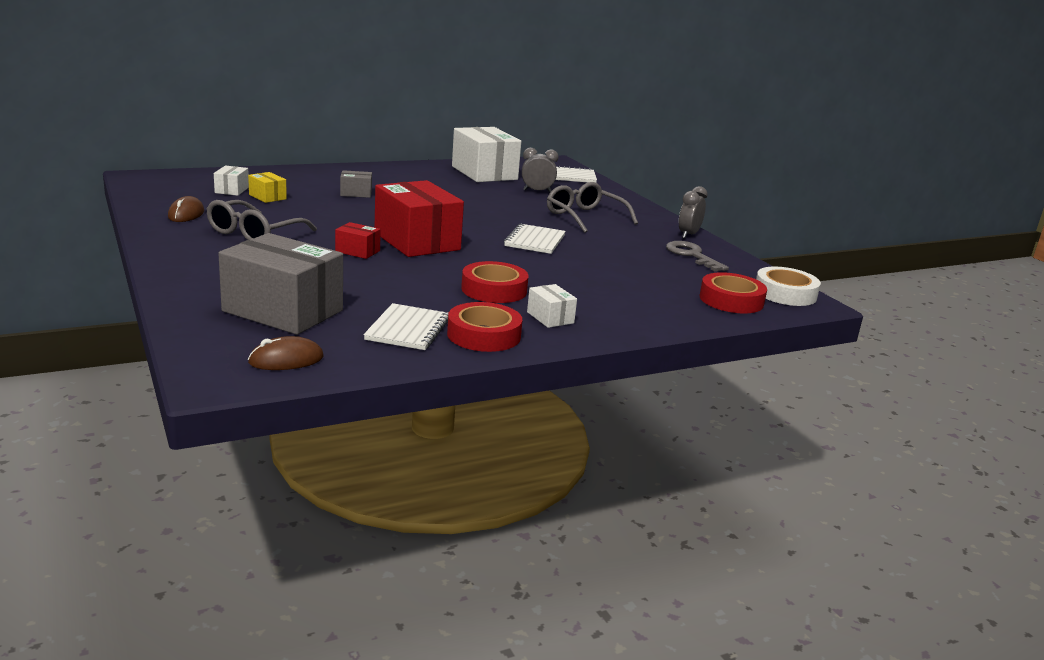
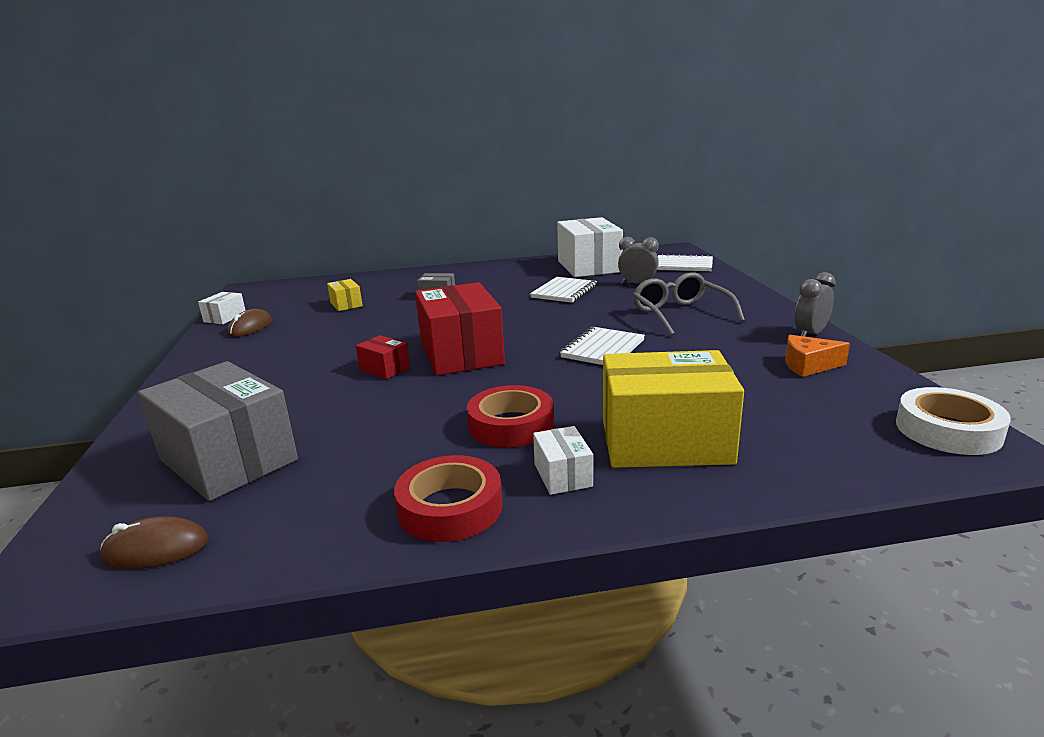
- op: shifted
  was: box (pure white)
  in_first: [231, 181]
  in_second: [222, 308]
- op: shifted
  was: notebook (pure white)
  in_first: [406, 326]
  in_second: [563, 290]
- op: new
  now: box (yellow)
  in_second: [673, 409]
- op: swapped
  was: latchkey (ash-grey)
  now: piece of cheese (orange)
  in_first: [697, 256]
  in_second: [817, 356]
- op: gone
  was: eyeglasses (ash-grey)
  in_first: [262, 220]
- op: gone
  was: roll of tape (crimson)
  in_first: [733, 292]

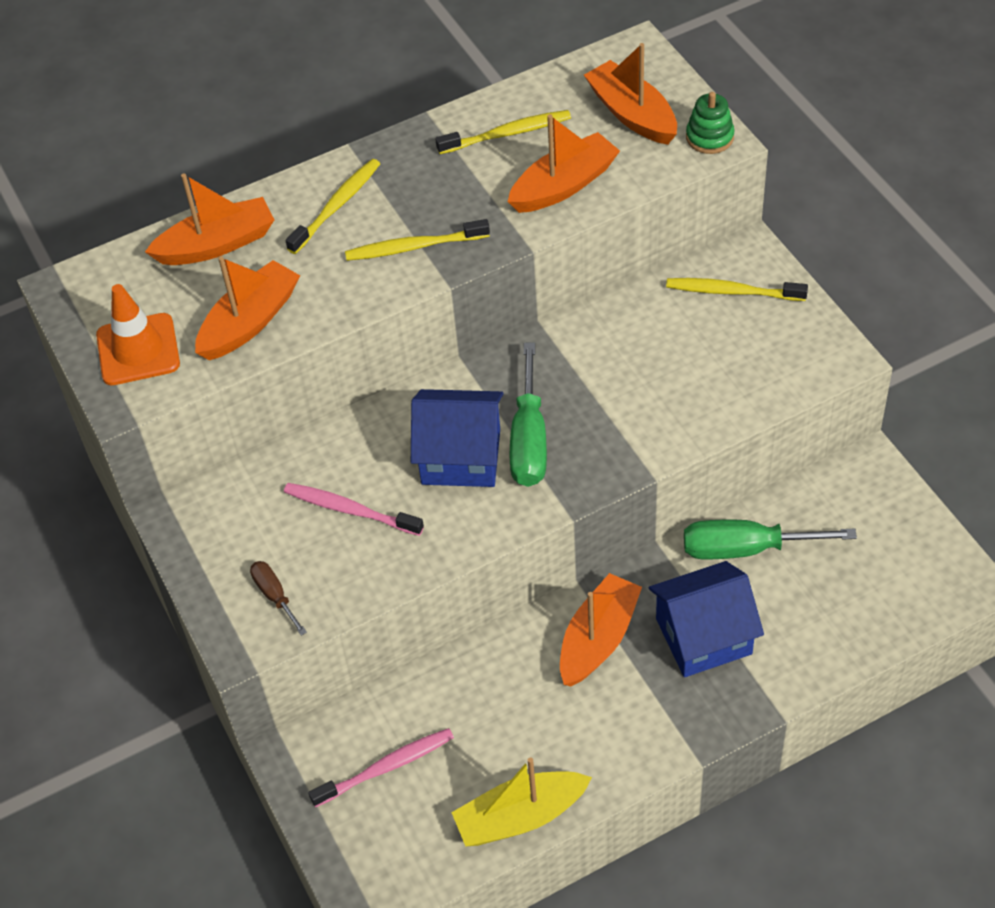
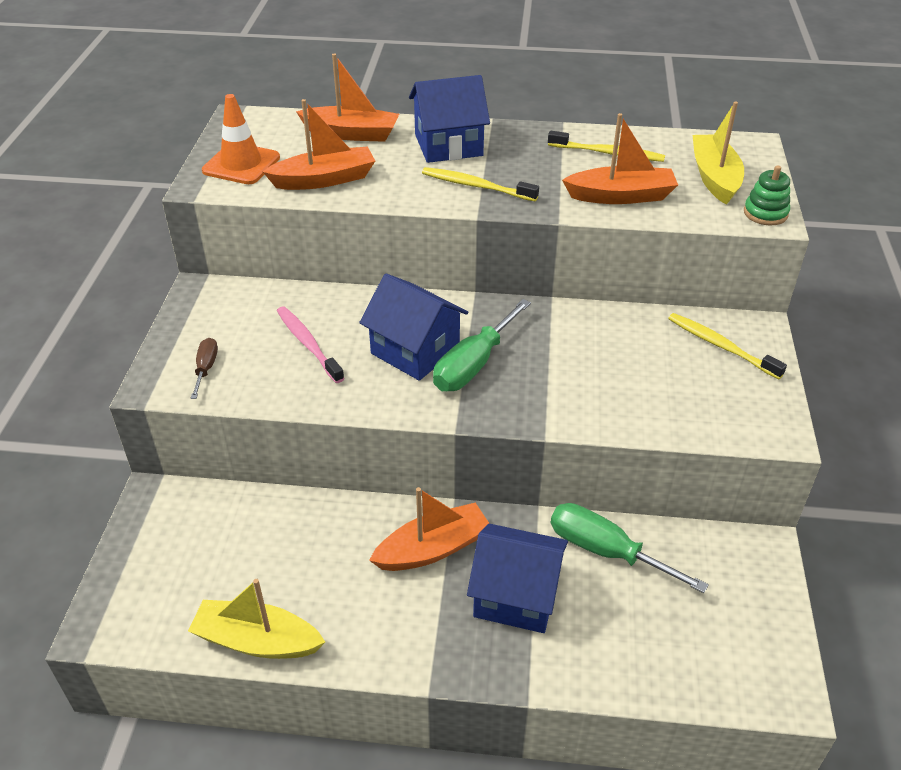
- op: swapped
  was: toothbrush (yellow)
  now: toy house (cobalt)
  in_first: [333, 206]
  in_second: [449, 119]
- op: repainted
  was: toy boat (orange)
  now: toy boat (yellow)
  in_first: [630, 94]
  in_second: [718, 153]
- op: gone
  was: toothbrush (pink)
  in_first: [381, 767]

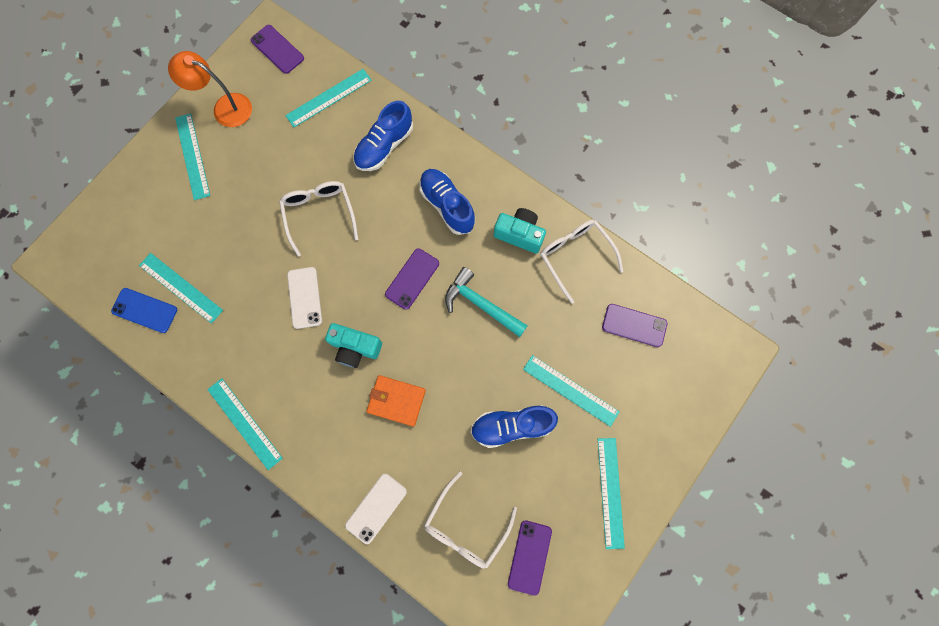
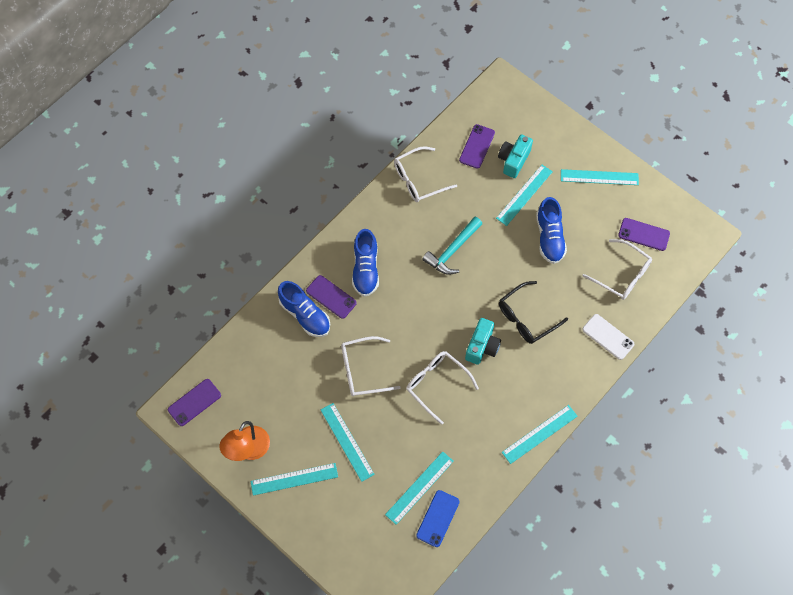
- op: shifted
  was: phone (royal purple)
  in_first: [412, 279]
  in_second: [331, 297]
- op: shifted
  was: ruler (turquoise)
  in_first: [328, 98]
  in_second: [348, 442]
- op: rotated
  was: sneaker (cobalt)
  in_first: [447, 202]
  in_second: [365, 263]
  clockwise: -60
- op: swapped
  was: phone (pure white)
  now: eyeglasses (pure white)
  in_first: [304, 298]
  in_second: [442, 388]
- op: shifted
  was: photo camera (turquoise)
  in_first: [520, 230]
  in_second: [515, 156]
- op: swapped
  was: wallet (orange)
  now: eyeglasses (jet-black)
  in_first: [396, 401]
  in_second: [533, 312]

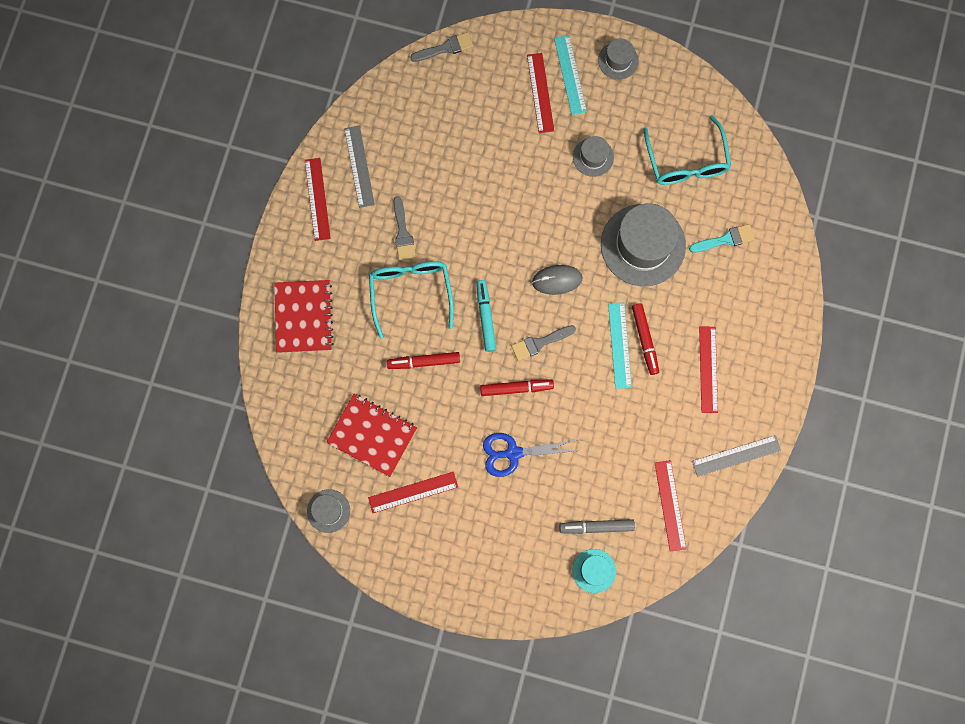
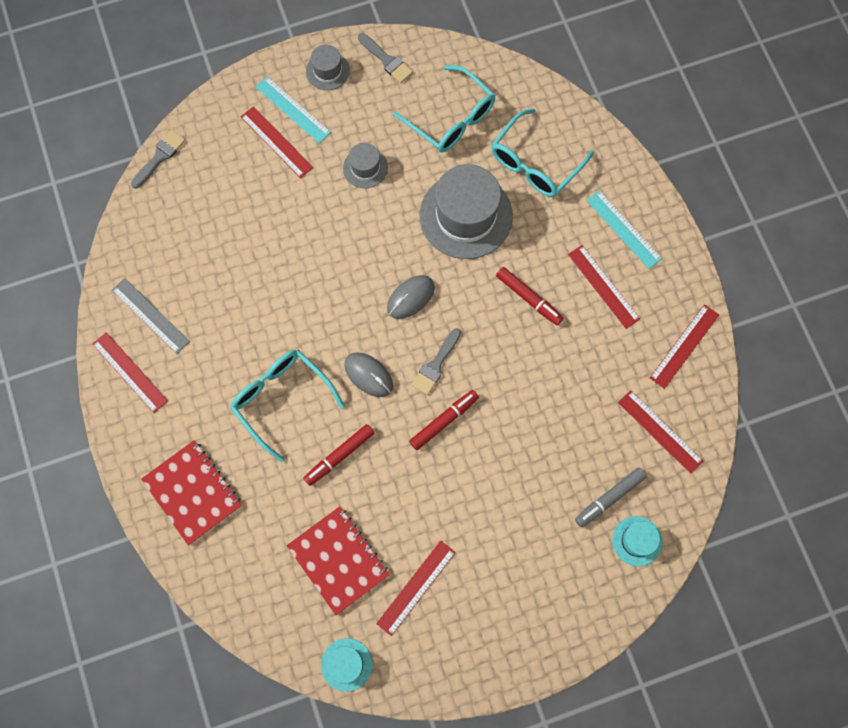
- op: rotated
  was: notebook (crimson)
  in_first: [371, 435]
  in_second: [338, 560]
  clockwise: 60
- op: repainted
  was: tall hat (ash-grey)
  now: tall hat (turquoise)
  in_first: [328, 511]
  in_second: [347, 665]
- op: swapped
  was: felt pen (turquoise)
  now: mouse (ash-grey)
  in_first: [486, 316]
  in_second: [368, 375]
- op: shifted
  was: paintbrush (ash-grey)
  in_first: [404, 228]
  in_second: [385, 58]
- op: swapped
  was: paintbrush (turquoise)
  now: eyeglasses (turquoise)
  in_first: [722, 238]
  in_second: [542, 152]
- op: shifted
  was: ruler (turquoise)
  in_first: [620, 345]
  in_second: [624, 229]
- op: repainted
  was: ruler (ash-grey)
  now: ruler (crimson)
  in_first: [736, 456]
  in_second: [684, 346]
- op: gone
  was: pair of scissors (cobalt)
  in_first: [529, 455]

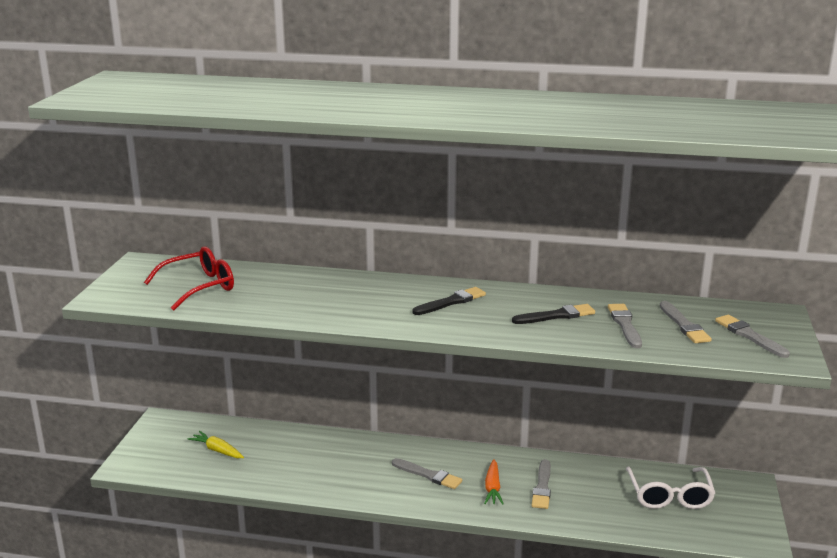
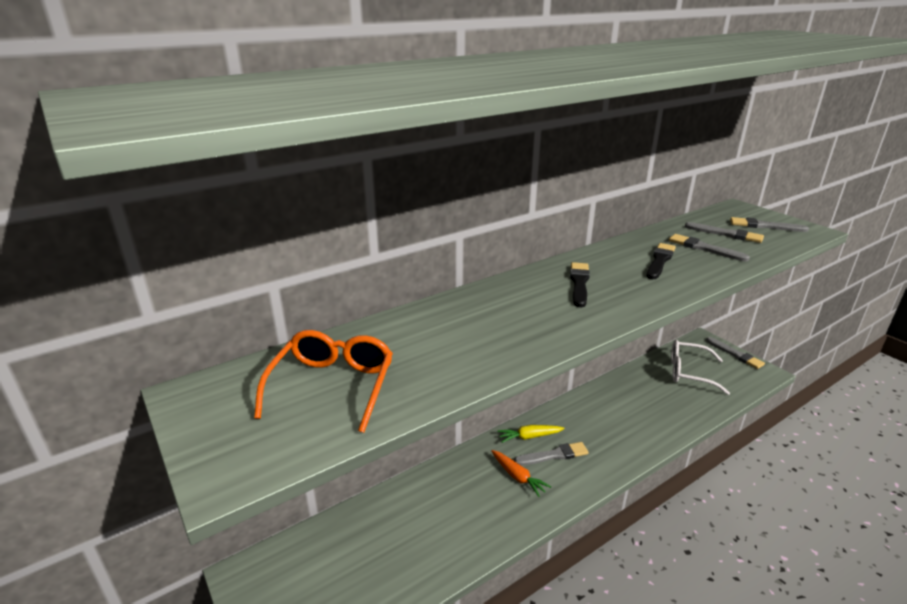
- op: repainted
  was: eyeglasses (crimson)
  now: eyeglasses (orange)
  in_first: [189, 278]
  in_second: [323, 381]
- op: shifted
  was: carrot (orange)
  in_first: [494, 482]
  in_second: [521, 473]
- op: shifted
  was: carrot (yellow)
  in_first: [216, 444]
  in_second: [531, 434]
- op: rotated
  was: eyeglasses (pure white)
  in_first: [670, 488]
  in_second: [700, 367]
  clockwise: 150
- op: shifted
  was: paintbrush (ash-grey)
  in_first: [541, 484]
  in_second: [735, 353]

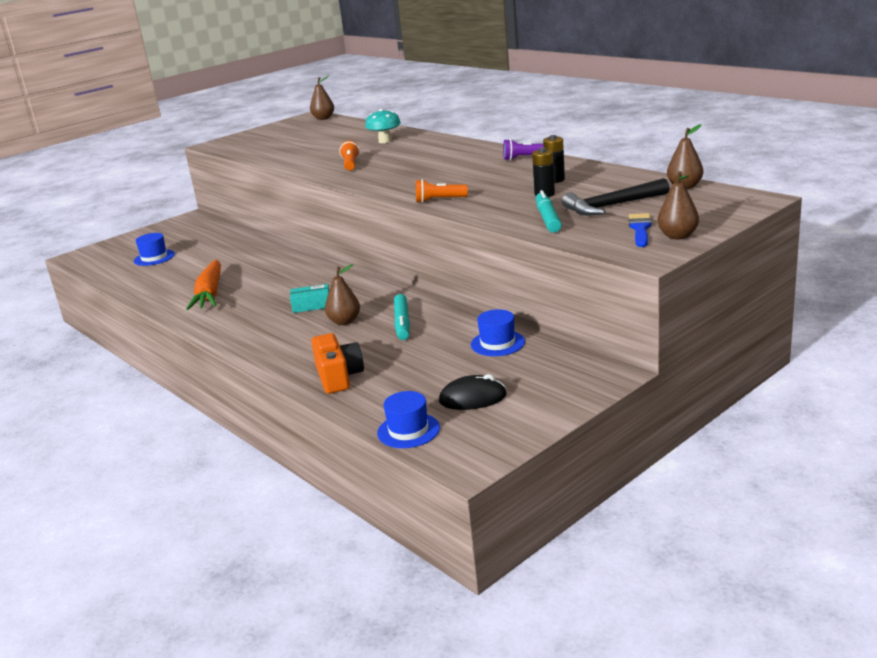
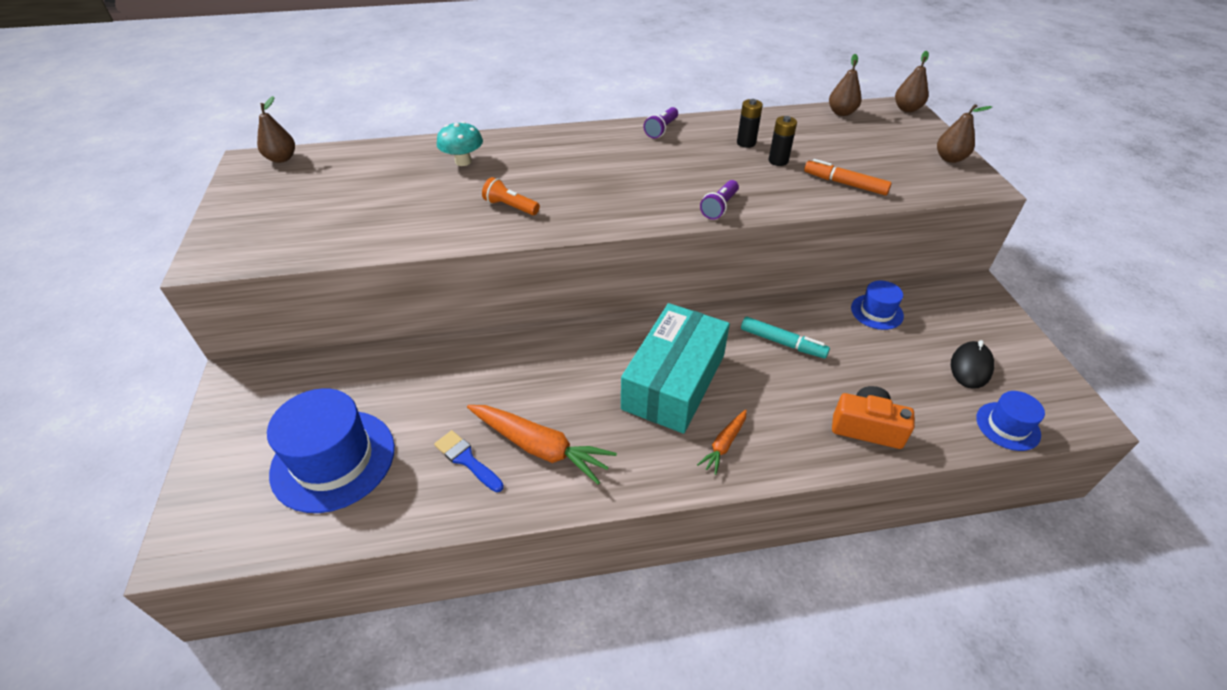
- op: scaled
  was: tall hat (cobalt)
  in_first: [154, 249]
  in_second: [331, 450]
  ratio: 1.92
- op: shifted
  was: paintbrush (cobalt)
  in_first: [640, 230]
  in_second: [469, 461]
- op: scaled
  was: box (turquoise)
  in_first: [309, 298]
  in_second: [675, 368]
  ratio: 2.49
- op: new
  now: carrot (orange)
  in_second: [722, 442]
- op: repainted
  was: pocket torch (orange)
  now: pocket torch (royal purple)
  in_first: [442, 191]
  in_second: [719, 200]
- op: repainted
  was: felt pen (turquoise)
  now: felt pen (orange)
  in_first: [549, 211]
  in_second: [848, 177]
- op: shifted
  was: pear (russet)
  in_first: [342, 294]
  in_second: [912, 81]
- op: gone
  was: claw hammer (jet-black)
  in_first: [616, 197]

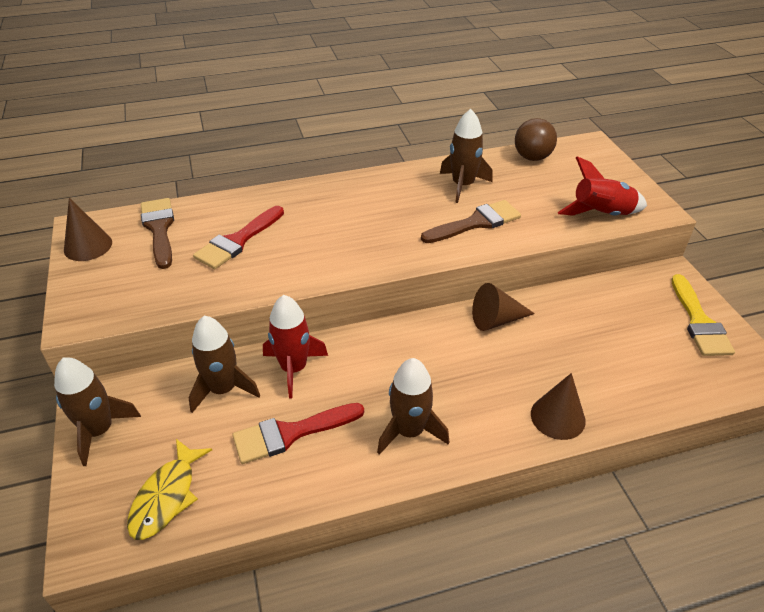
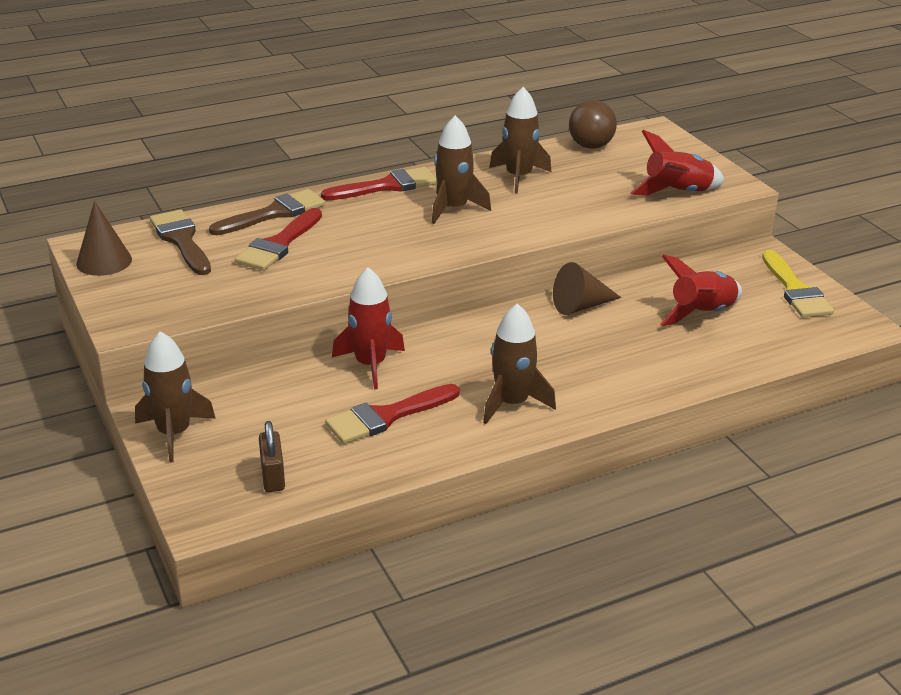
- op: shifted
  was: paintbrush (russet)
  in_first: [471, 221]
  in_second: [267, 212]
- op: swapped
  was: toy fish (yellow)
  now: padlock (russet)
  in_first: [169, 489]
  in_second: [272, 456]
- op: new
  now: paintbrush (crimson)
  in_second: [379, 183]
- op: shifted
  was: rocket (russet)
  in_first: [224, 364]
  in_second: [461, 169]
- op: new
  now: rocket (crimson)
  in_second: [701, 290]
- op: gone
  was: cone shape (russet)
  in_first: [558, 406]

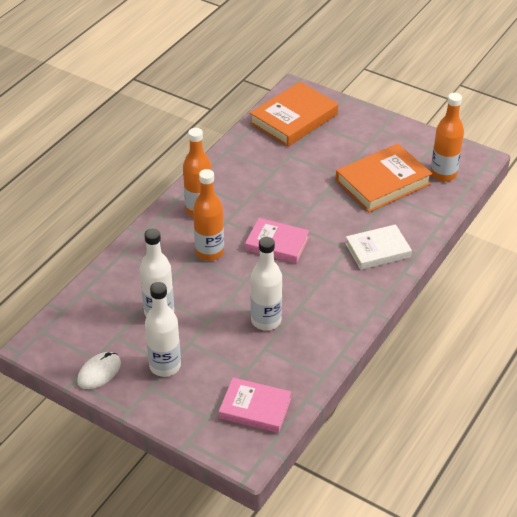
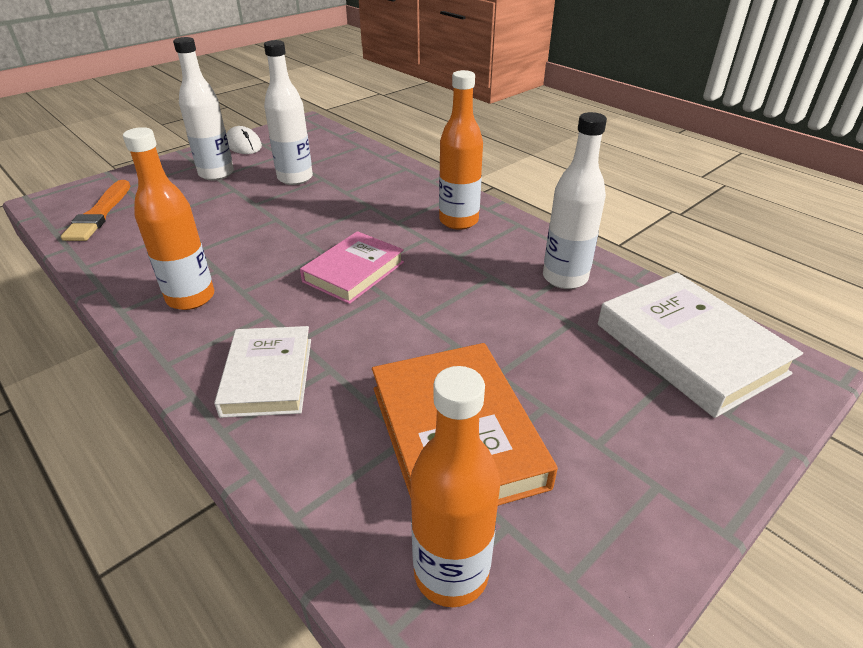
- op: swapped
  was: hardcover (pink)
  now: paintbrush (orange)
  in_first: [255, 405]
  in_second: [95, 210]
- op: shifted
  was: flask (orange)
  in_first: [208, 215]
  in_second: [168, 218]
- op: shifted
  was: flask (pure white)
  in_first: [266, 283]
  in_second: [575, 200]
- op: repainted
  was: hardcover (orange)
  now: hardcover (pure white)
  in_first: [294, 114]
  in_second: [700, 345]

